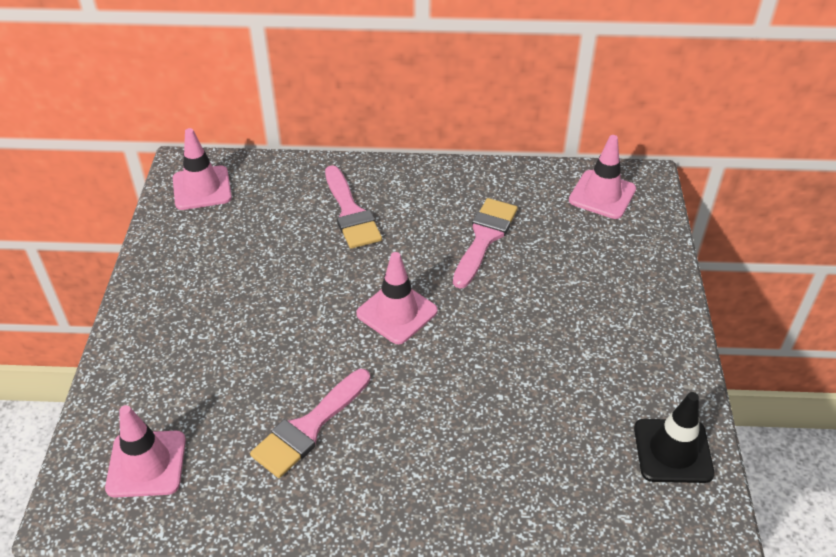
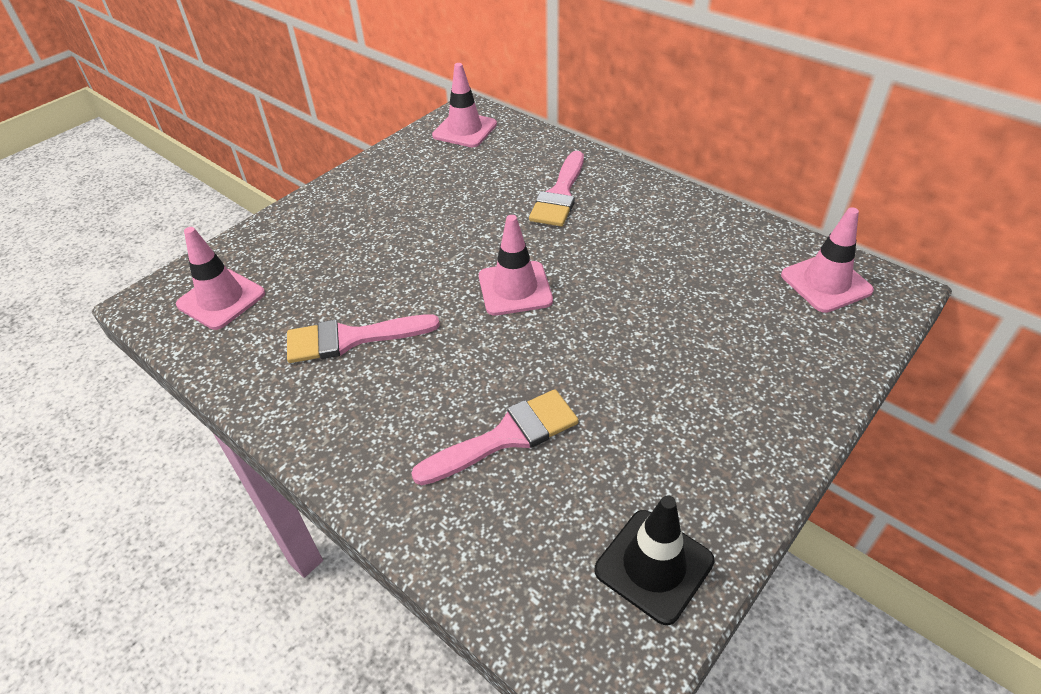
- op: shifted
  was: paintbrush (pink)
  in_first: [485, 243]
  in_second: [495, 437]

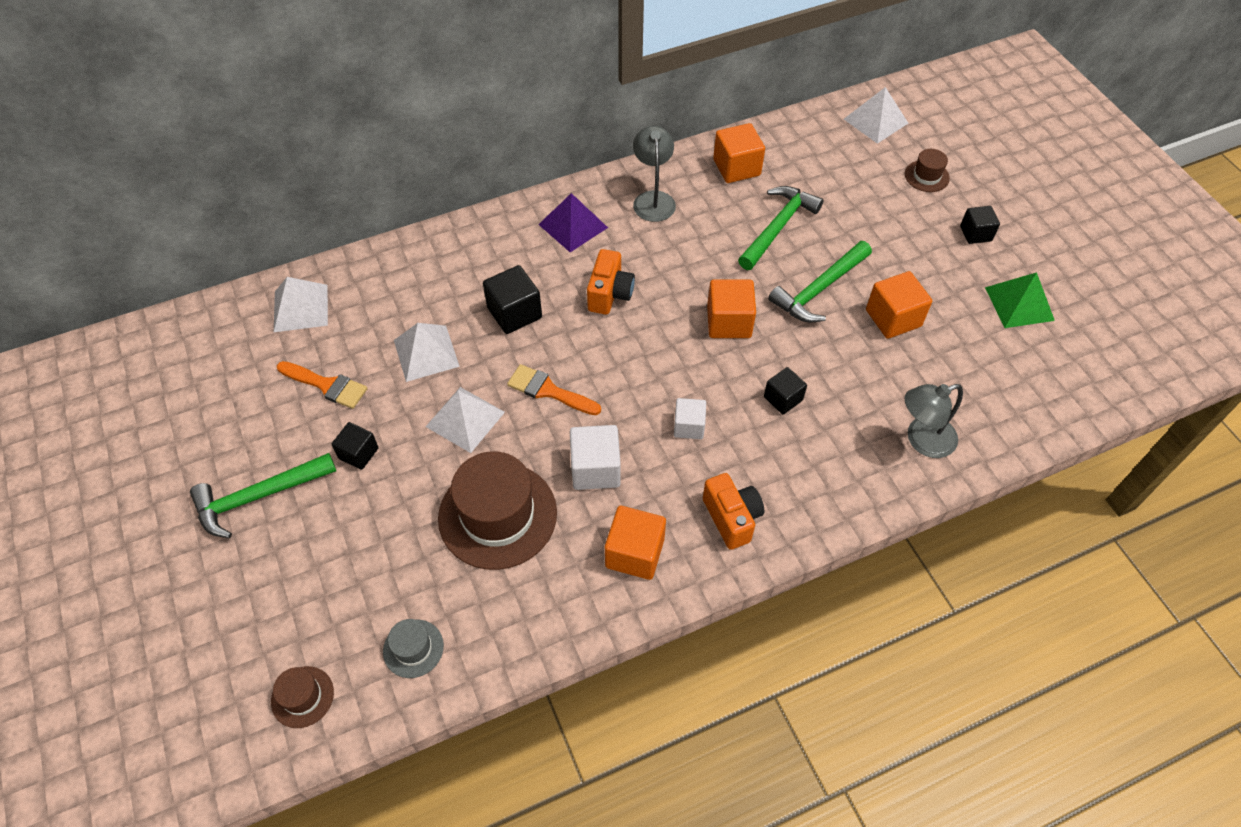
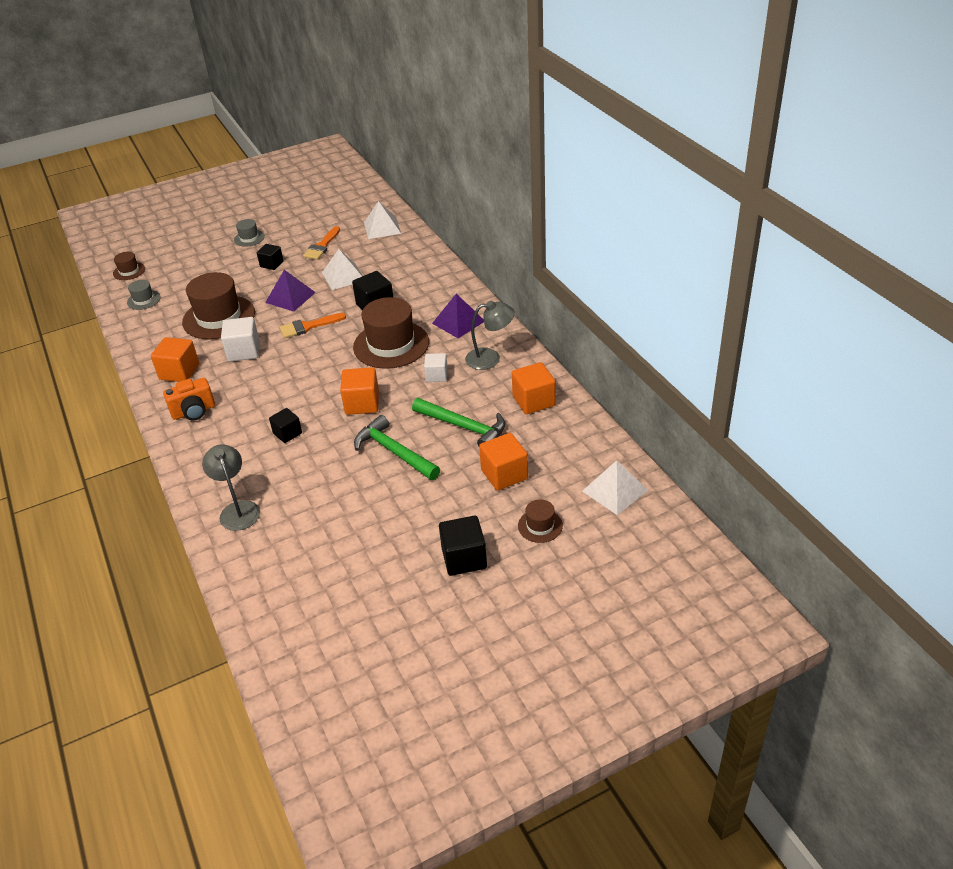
- op: swapped
  was: claw hammer (green)
  now: tall hat (ash-grey)
  in_first: [263, 495]
  in_second: [249, 233]
- op: repainted
  was: pyramid shape (pure white)
  now: pyramid shape (royal purple)
  in_first: [465, 420]
  in_second: [290, 291]
- op: rotated
  was: paintbrush (orange)
  in_first: [554, 389]
  in_second: [313, 325]
  clockwise: -135
- op: swapped
  was: photo camera (orange)
  now: tall hat (russet)
  in_first: [611, 282]
  in_second: [391, 333]
- op: shifted
  was: solid cube (pure white)
  in_first: [690, 418]
  in_second: [436, 367]
- op: scaled
  was: solid cube (jet-black)
  in_first: [980, 225]
  in_second: [463, 546]
  ratio: 1.55
- op: shifted
  was: solid cube (orange)
  in_first: [899, 305]
  in_second: [503, 462]
- op: gone
  was: pyramid shape (green)
  in_first: [1020, 300]

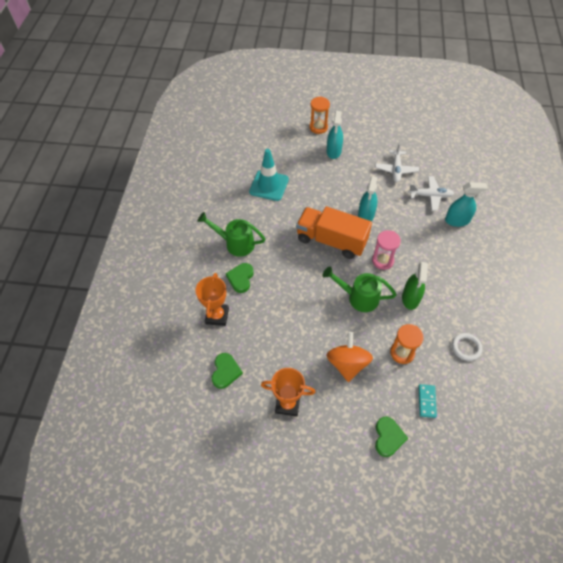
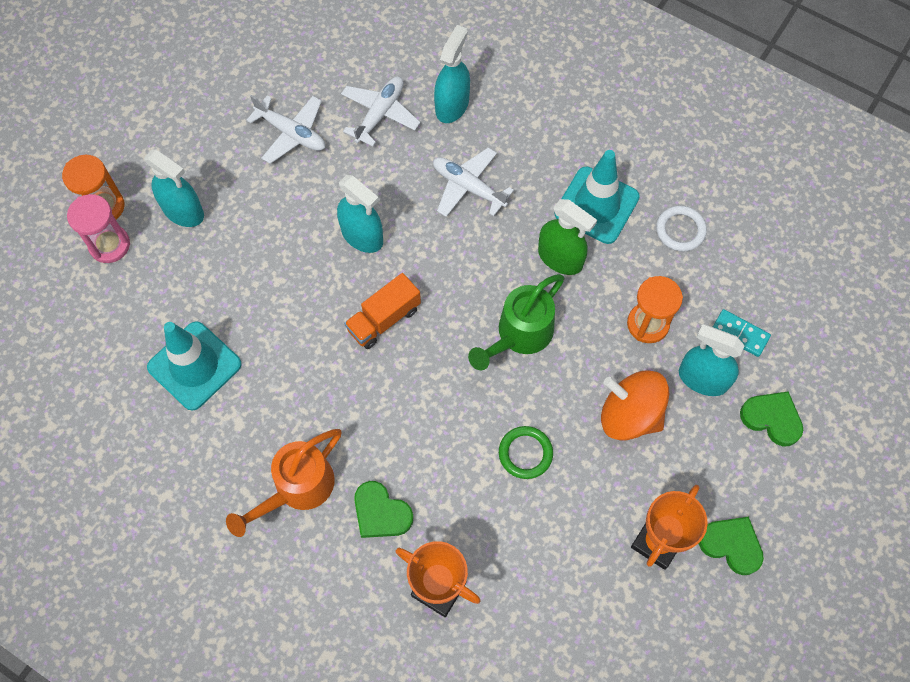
- op: shifted
  was: sandglass (pink)
  in_first: [386, 250]
  in_second: [98, 228]
- op: repainted
  was: sprinkling can (green)
  now: sprinkling can (orange)
  in_first: [231, 234]
  in_second: [284, 483]
- op: scaled
  was: truck (orange)
  in_first: [334, 232]
  in_second: [382, 311]
  ratio: 0.56
- op: new
  now: plane (pure white)
  in_second: [473, 182]
- op: new
  now: ring (green)
  in_second: [526, 452]
- op: new
  now: traffic cone (turquoise)
  in_second: [597, 197]
- op: new
  now: spray cleaner (turquoise)
  in_second: [712, 360]
- op: shifted
  was: love heart (green)
  in_first: [227, 371]
  in_second: [731, 546]

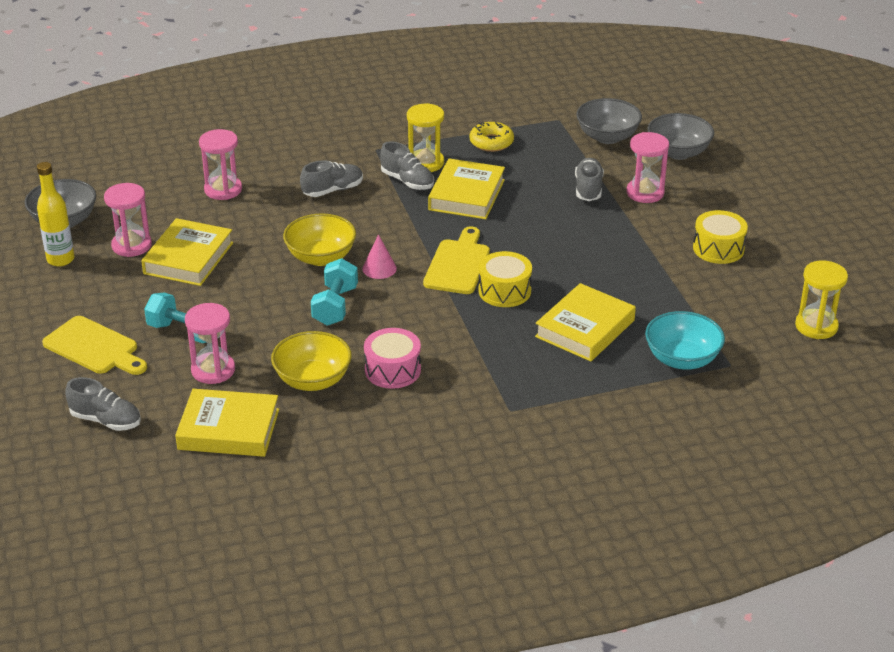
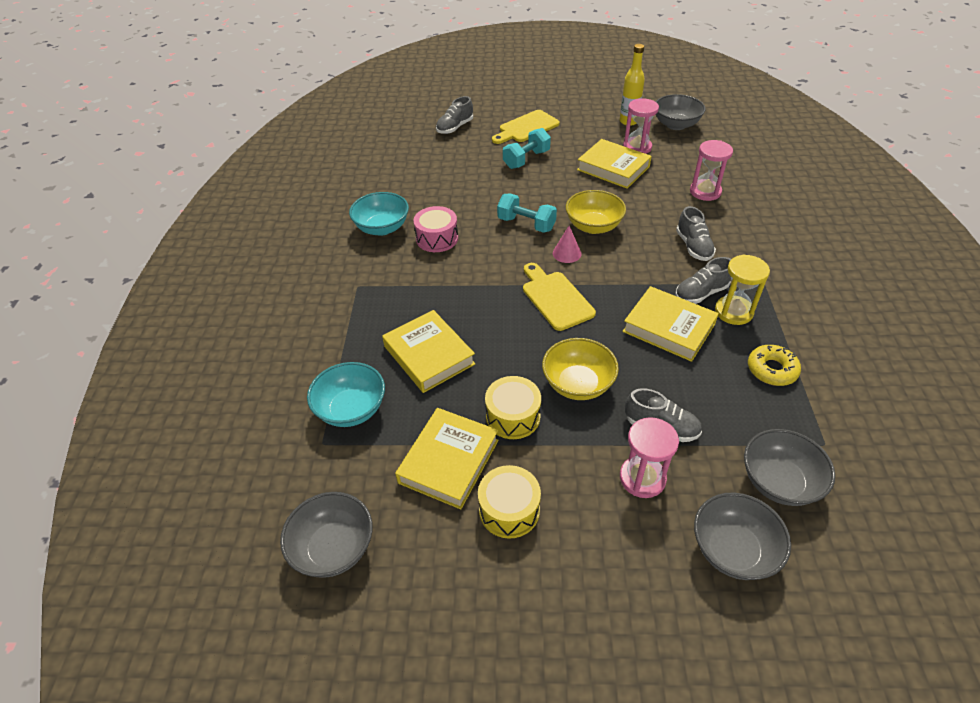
- op: swapped
  was: sandglass (yellow)
  now: deep dish (ash-grey)
  in_first: [821, 300]
  in_second: [326, 535]
- op: new
  now: deep dish (turquoise)
  in_second: [379, 214]
- op: shifted
  was: hardcover (yellow)
  in_first: [227, 423]
  in_second: [447, 458]
- op: shifted
  was: snare drum (yellow)
  in_first: [505, 279]
  in_second: [513, 407]
- op: rotated
  was: bread board (yellow)
  in_first: [456, 260]
  in_second: [559, 297]
  clockwise: -150
- op: shifted
  was: deep dish (yellow)
  in_first: [311, 361]
  in_second: [580, 369]
- op: gone
  was: sandglass (pink)
  in_first: [210, 343]

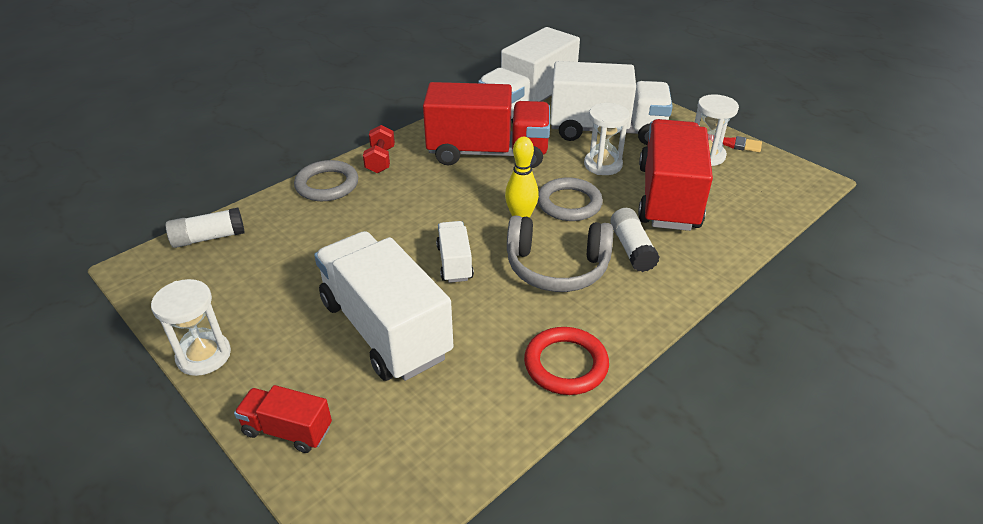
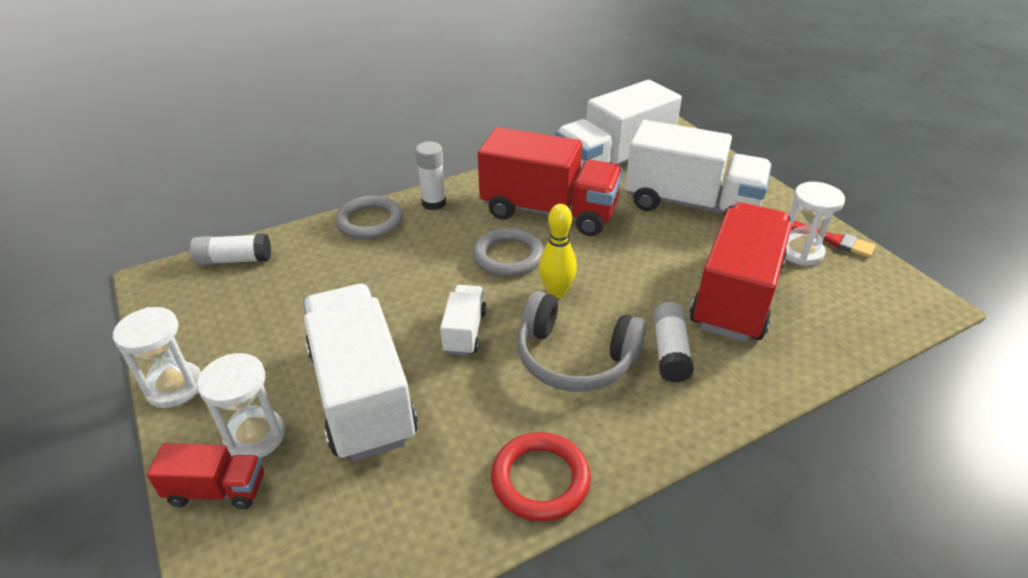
- op: rotated
  was: truck (crimson)
  in_first: [283, 419]
  in_second: [205, 476]
  clockwise: 150
- op: shifted
  was: sandglass (pure white)
  in_first: [607, 139]
  in_second: [241, 405]
- op: swapped
  was: free weight (crimson)
  now: glue (pure white)
  in_first: [379, 149]
  in_second: [430, 175]
- op: shifted
  was: ring (ash-grey)
  in_first: [570, 199]
  in_second: [508, 252]

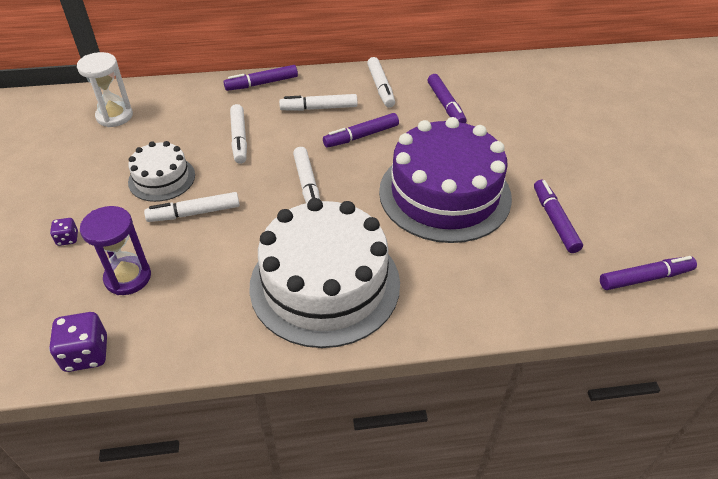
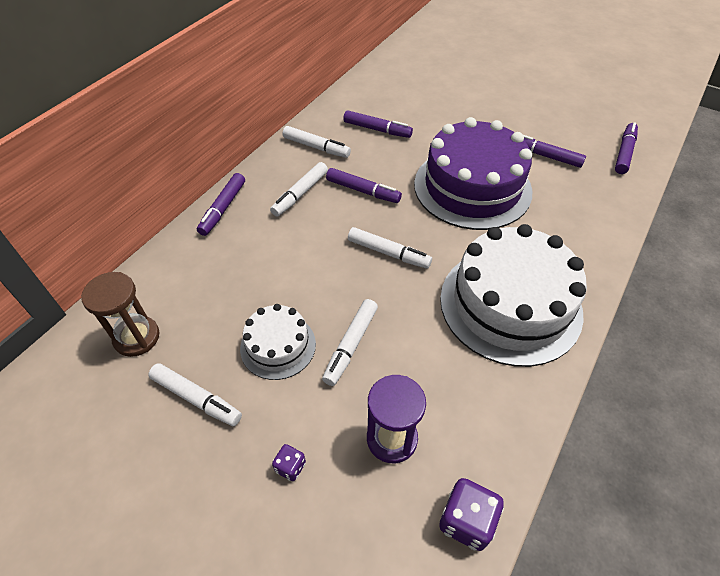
- op: repainted
  was: sandglass (pure white)
  now: sandglass (russet)
  in_first: [105, 89]
  in_second: [120, 314]
- op: shifted
  was: felt pen (pure white)
  in_first: [238, 134]
  in_second: [195, 394]
- op: rotated
  was: felt pen (royal purple)
  in_first: [361, 130]
  in_second: [364, 185]
  clockwise: -75

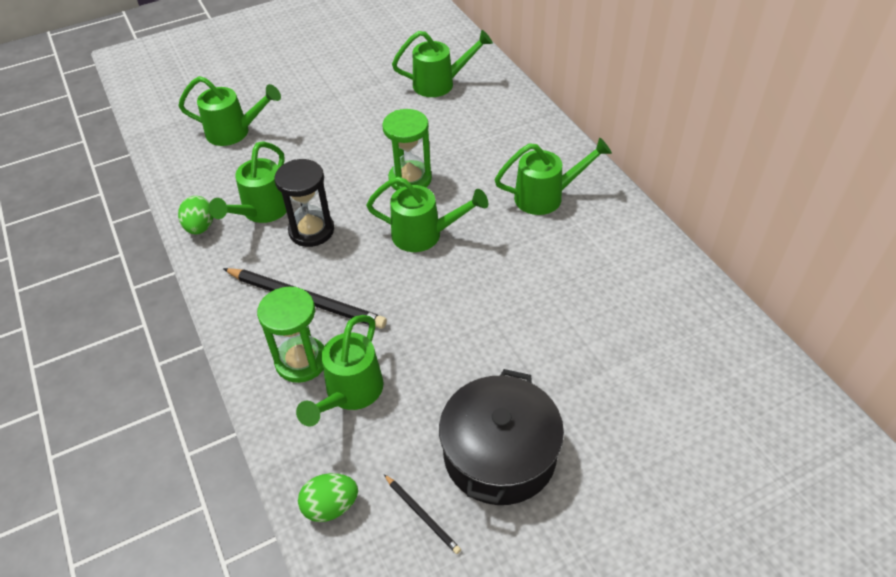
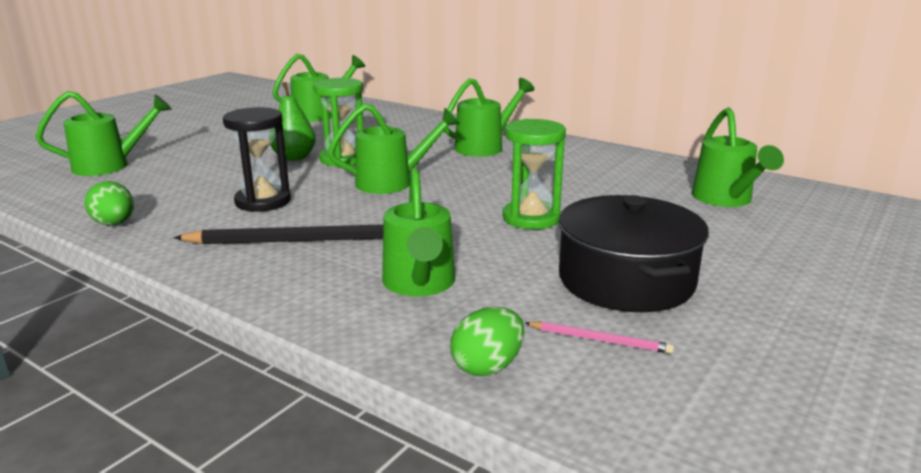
- op: new
  now: pear (green)
  in_second: [293, 121]
- op: shifted
  was: sandglass (green)
  in_first: [290, 335]
  in_second: [534, 174]
- op: repainted
  was: pencil (jet-black)
  now: pencil (pink)
  in_first: [422, 514]
  in_second: [599, 337]
- op: shifted
  was: sprinkling can (green)
  in_first: [248, 182]
  in_second: [738, 157]

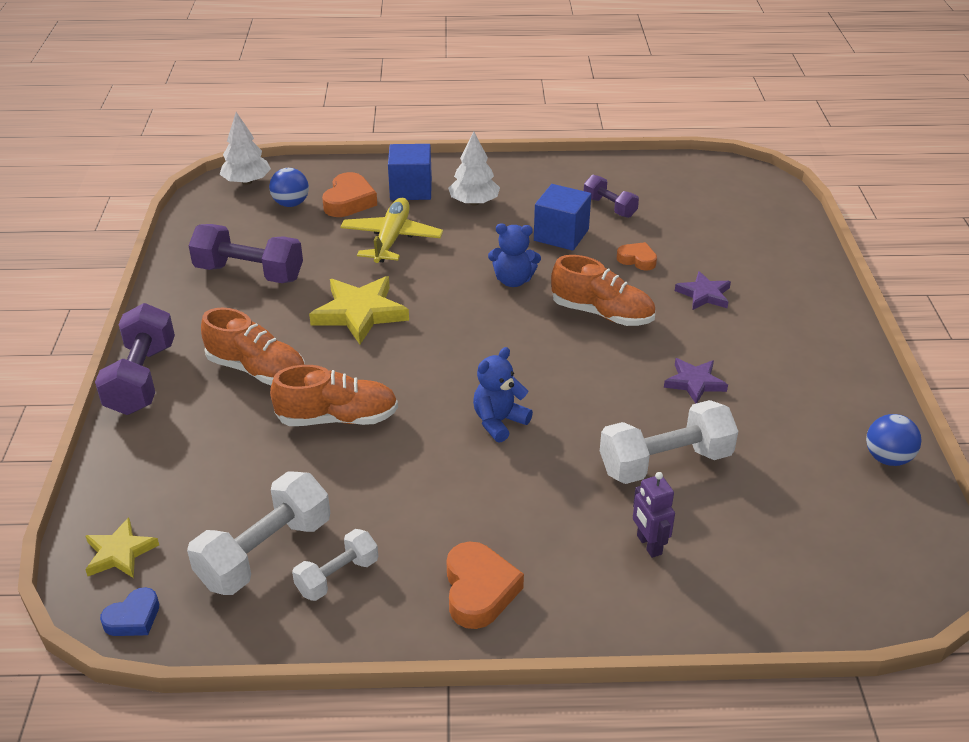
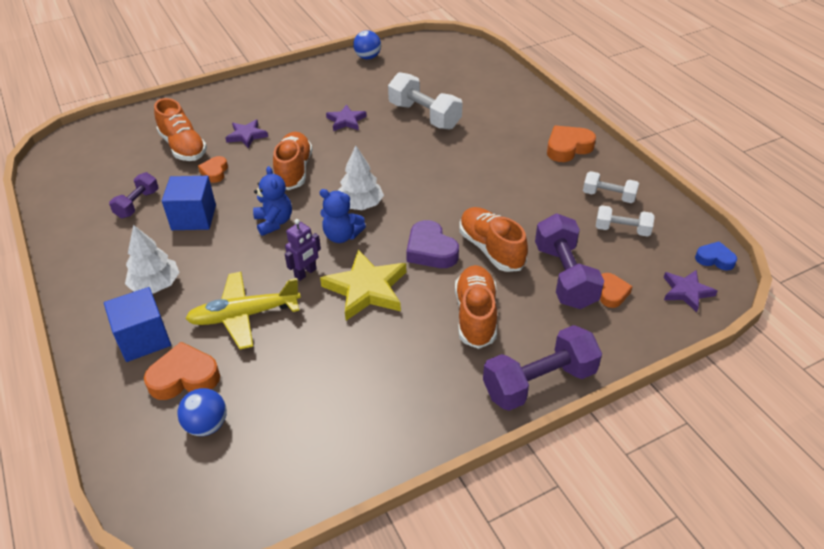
- op: new
  now: sneaker (orange)
  in_second: [180, 129]
- op: shifted
  was: robot figure (royal purple)
  in_first: [654, 515]
  in_second: [303, 250]
- op: shifted
  was: stuffed bear (cobalt)
  in_first: [503, 395]
  in_second: [343, 216]
- op: shifted
  was: toy tree (pure white)
  in_first: [245, 148]
  in_second: [361, 178]
- op: new
  now: love heart (royal purple)
  in_second: [432, 244]
- op: shifted
  was: free weight (royal purple)
  in_first: [245, 253]
  in_second: [569, 261]
- op: scaled
  was: free weight (pure white)
  in_first: [258, 533]
  in_second: [625, 220]
  ratio: 0.59
- op: new
  now: love heart (orange)
  in_second: [616, 290]
- op: repainted
  was: star (yellow)
  now: star (royal purple)
  in_first: [122, 547]
  in_second: [690, 291]

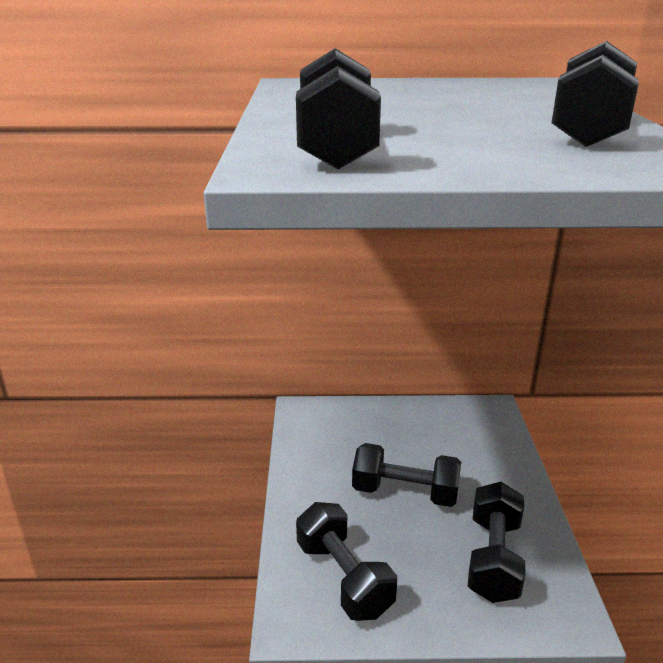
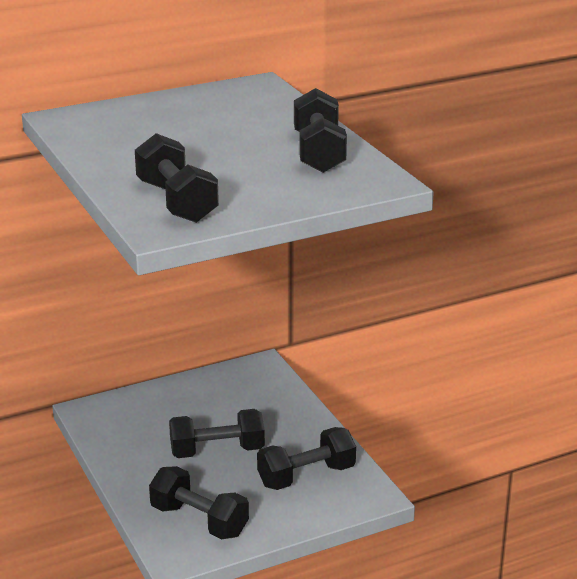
- op: rotated
  was: free weight (jet-black)
  in_first: [496, 542]
  in_second: [306, 458]
  clockwise: 75

